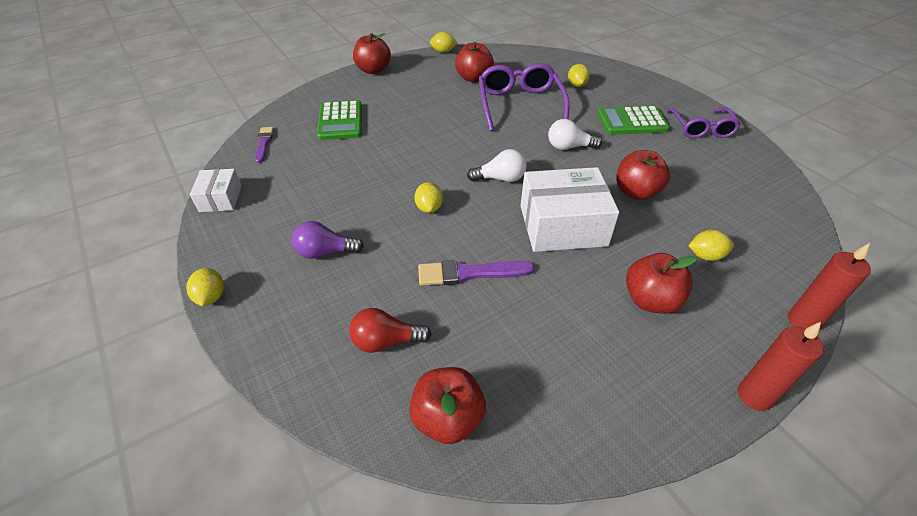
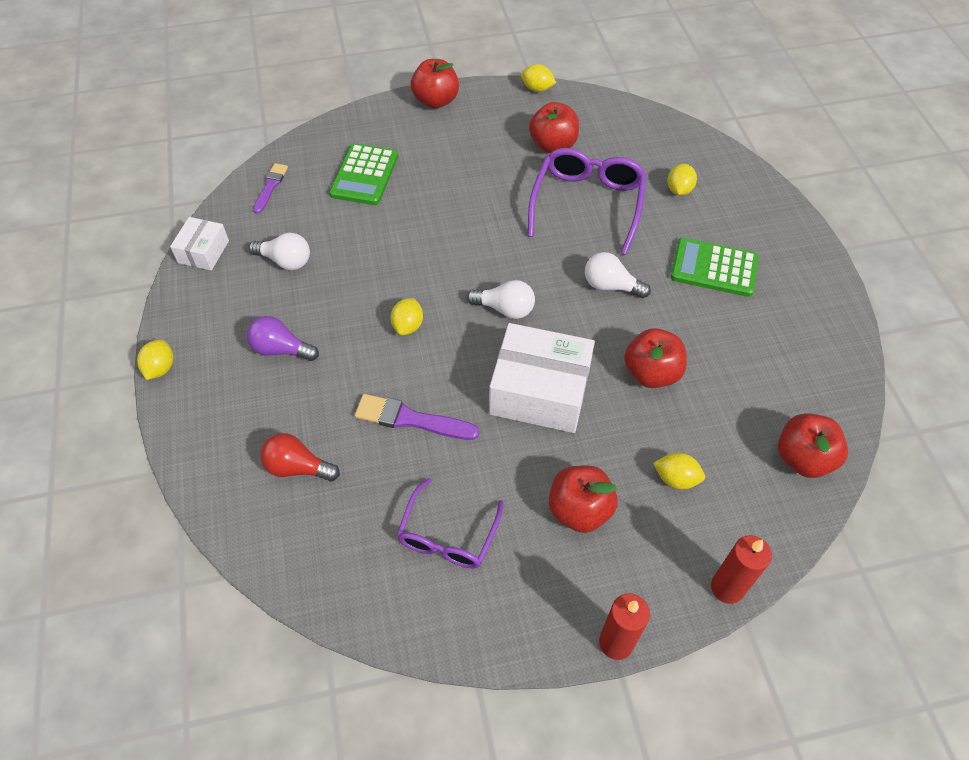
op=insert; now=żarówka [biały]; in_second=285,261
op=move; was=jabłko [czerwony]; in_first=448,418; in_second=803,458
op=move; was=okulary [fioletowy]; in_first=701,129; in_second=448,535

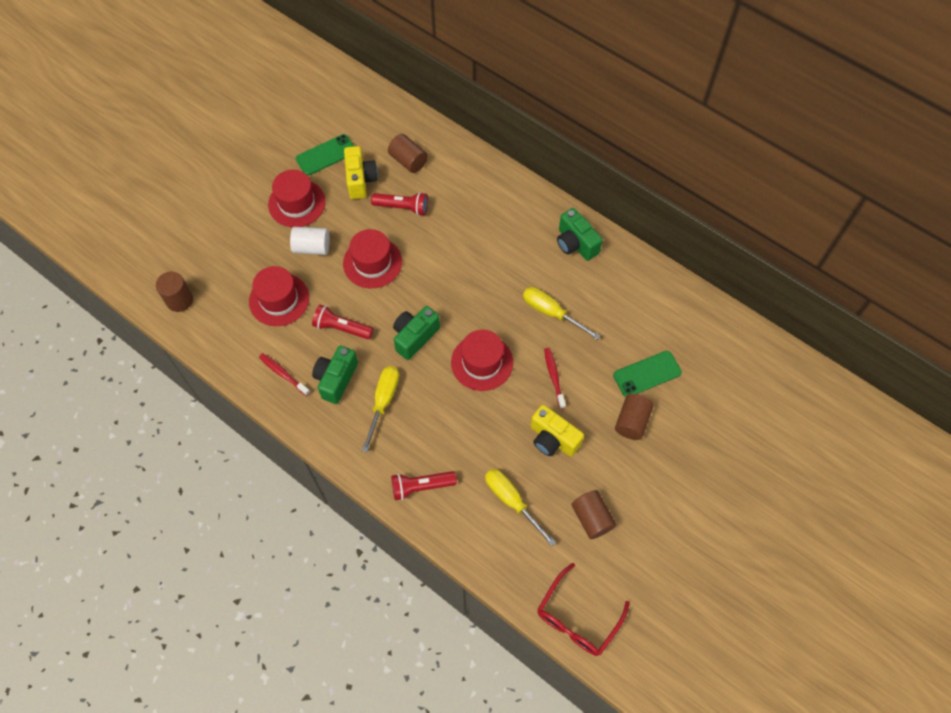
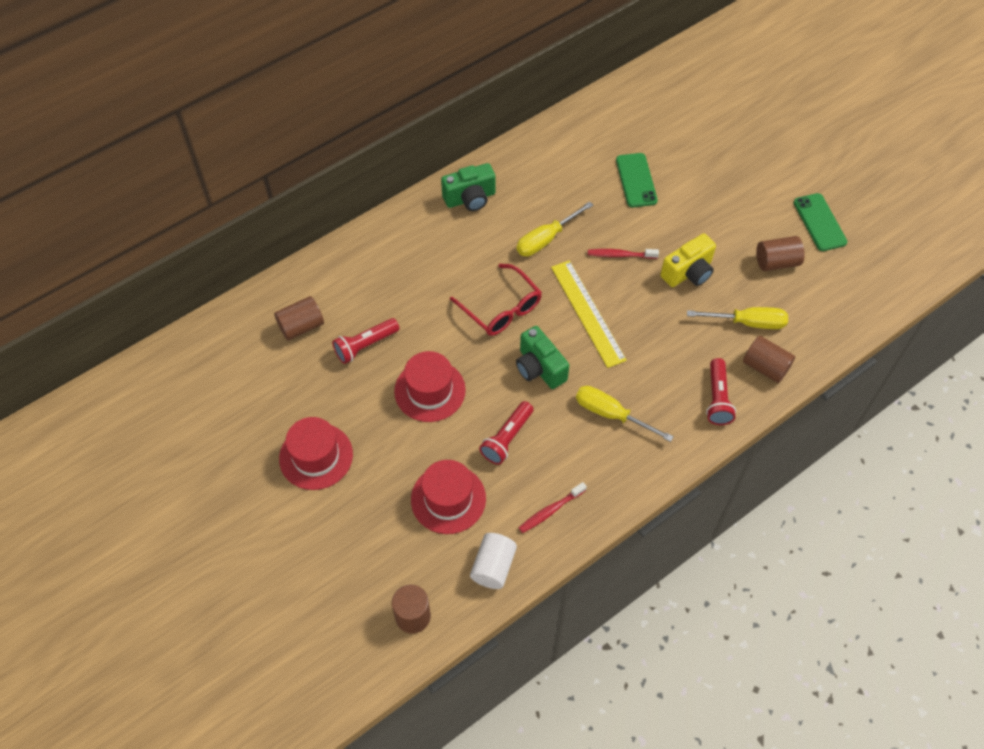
op=delete; was=aparat fotograficzny [zielony]; in_first=336,379
op=delete; was=aparat fotograficzny [żółty]; in_first=360,180
op=move; was=walec [biały]; in_first=312,247; in_second=493,566
op=move; was=telefon [zielony]; in_first=326,155; in_second=819,222
op=move; was=okulary [czerwony]; in_first=577,618; in_second=501,308
op=move; was=walec [brązowy]; in_first=631,422; in_second=765,367
op=replace; was=kapelusz [czerwony]; now=linijka [żółty]; in_first=482,362; in_second=587,313
op=rotate; was=latarka [czerwony]; in_first=402,207; in_second=365,345; clockwise=-150
op=rotate; was=śrubokręt [żółty]; in_first=511,501; in_second=748,322; clockwise=-150

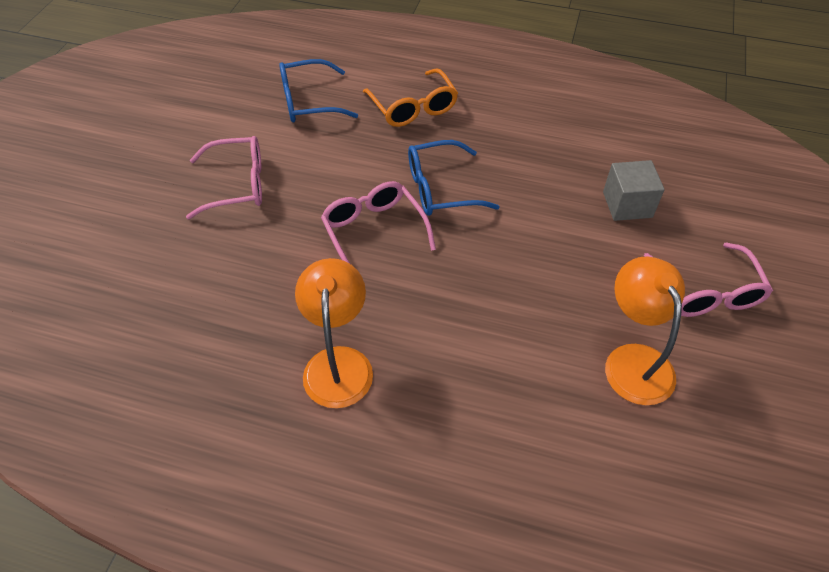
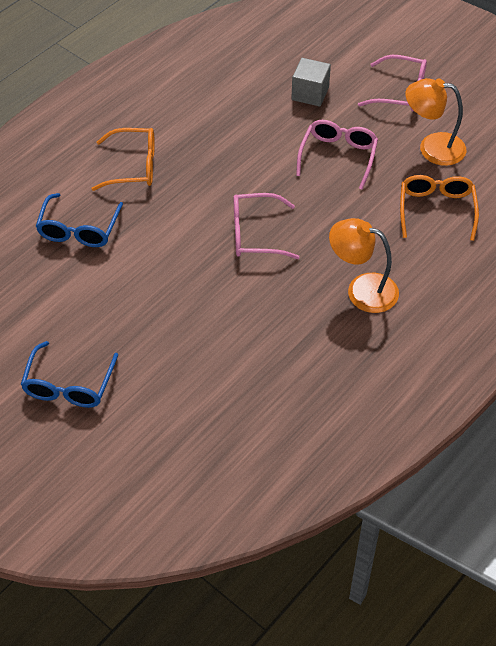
op=insert; now=okulary [pomarańczowy]; in_second=436,209
op=move; was=okulary [różowy]; in_first=238,185; in_second=338,156
op=move; was=okulary [niebieski]; in_first=440,189; in_second=69,385

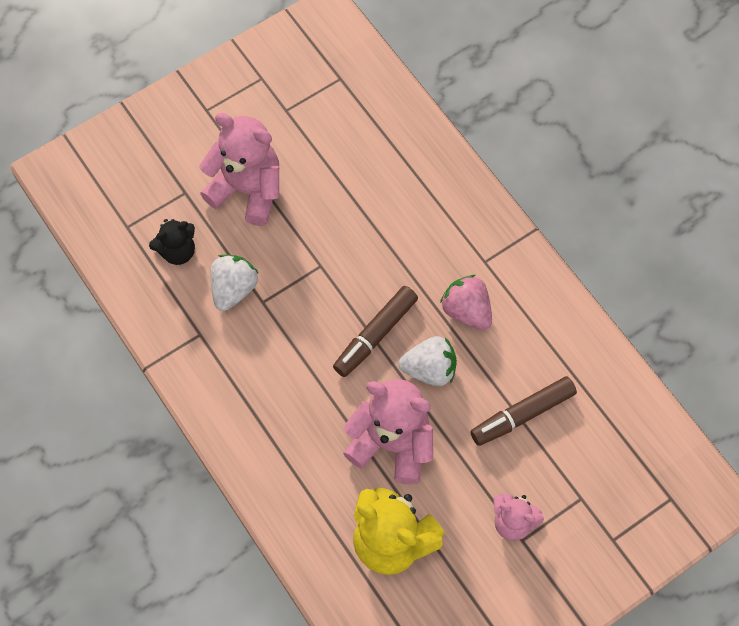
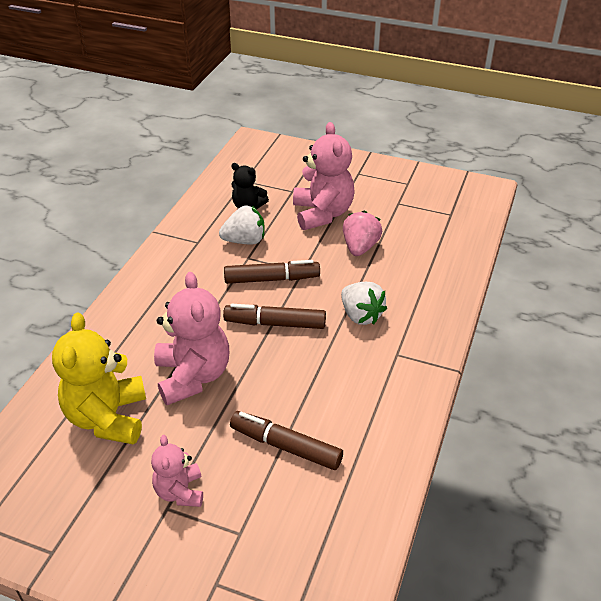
op=insert; now=flamaster [brązowy]; in_second=271,279
op=move; was=truskawka [biały]; in_first=429,369; in_second=361,315
op=move; was=truskawka [różowy]; in_first=466,310; in_second=360,247

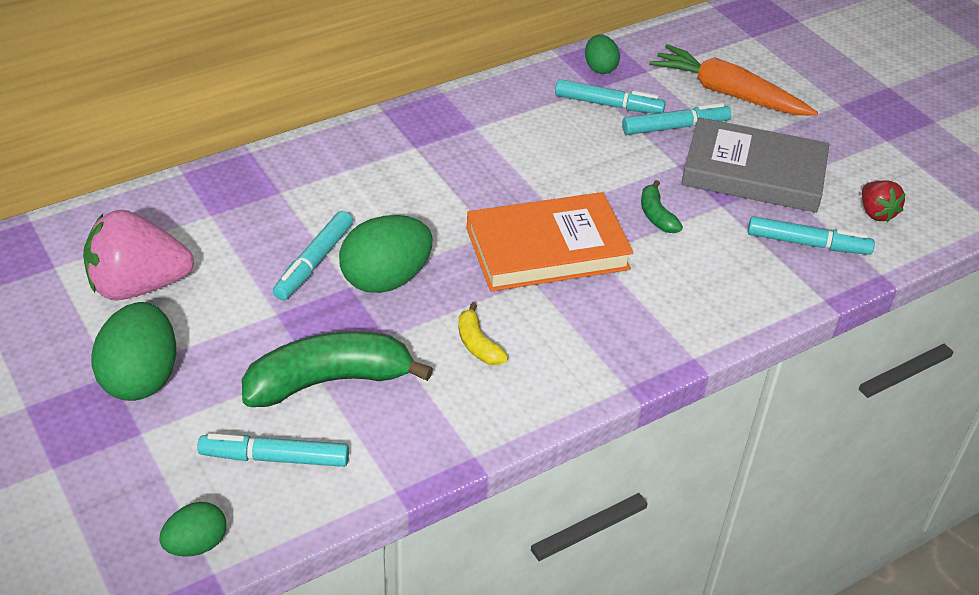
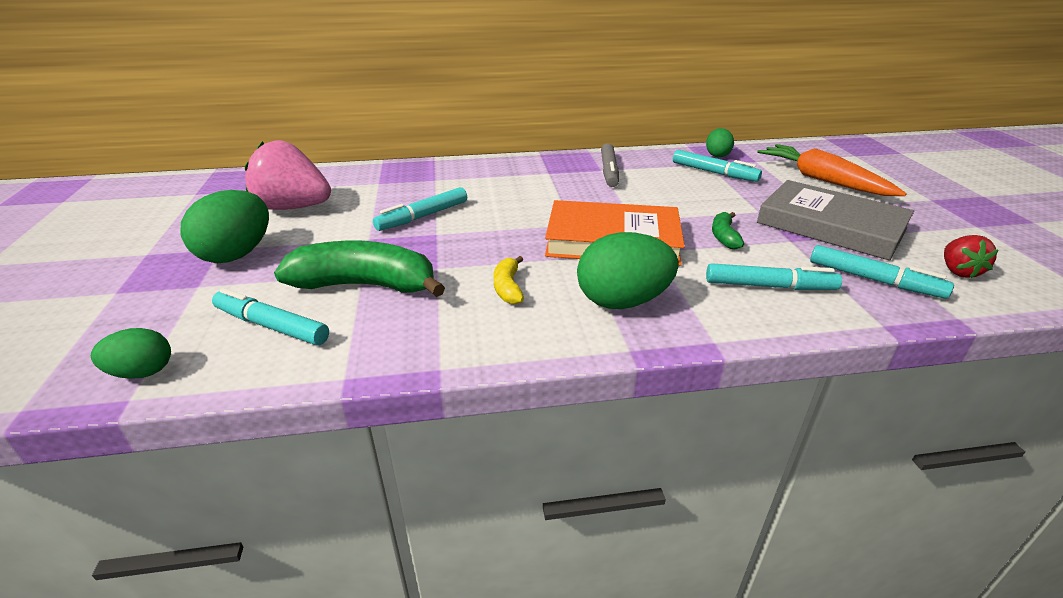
op=insert; now=flamaster [szary]; in_second=609,171
op=move; was=jajko [zielony]; in_first=386,279; in_second=622,301
op=move; was=flamaster [turkusowy]; in_first=675,127; in_second=769,286

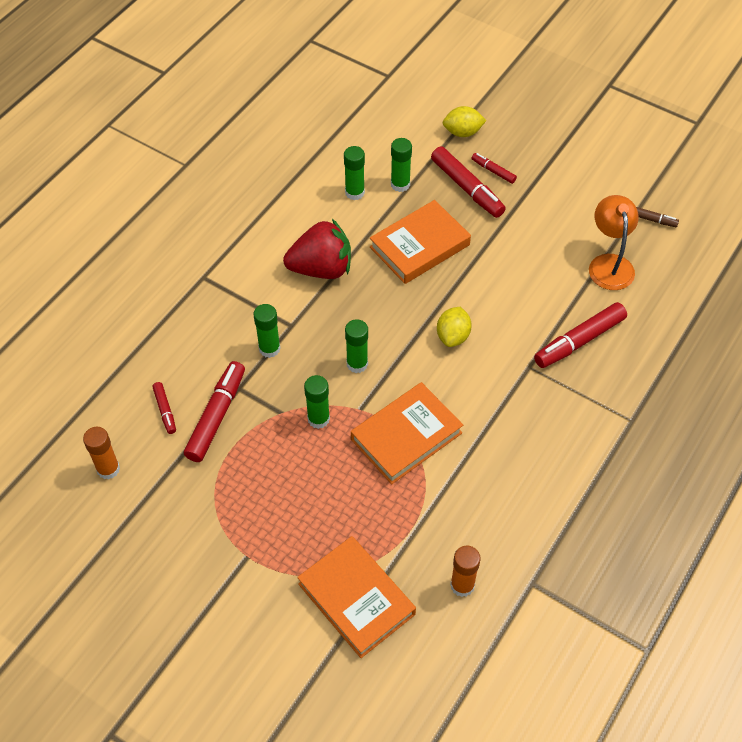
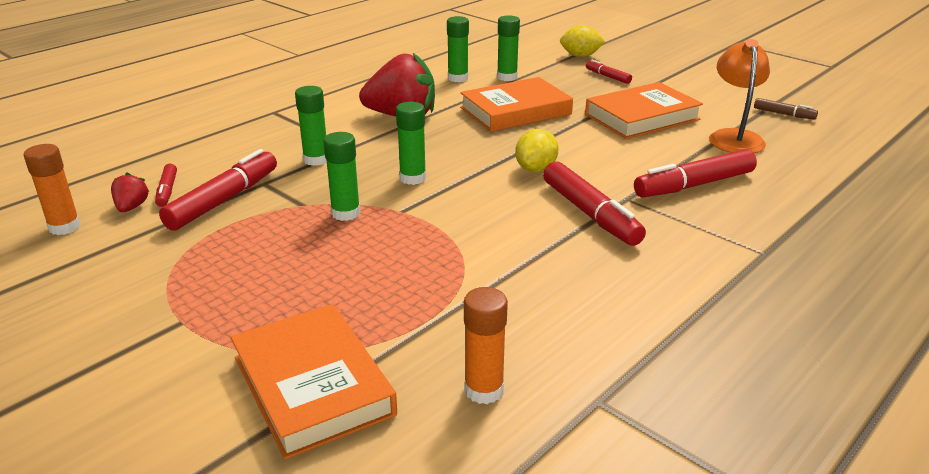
op=insert; now=truskawka [czerwony]; in_second=131,207
op=move; was=książka [pomarańczowy]; in_first=406,436; in_second=642,117
op=move; was=flamaster [czerwony]; in_first=467,188; in_second=590,214

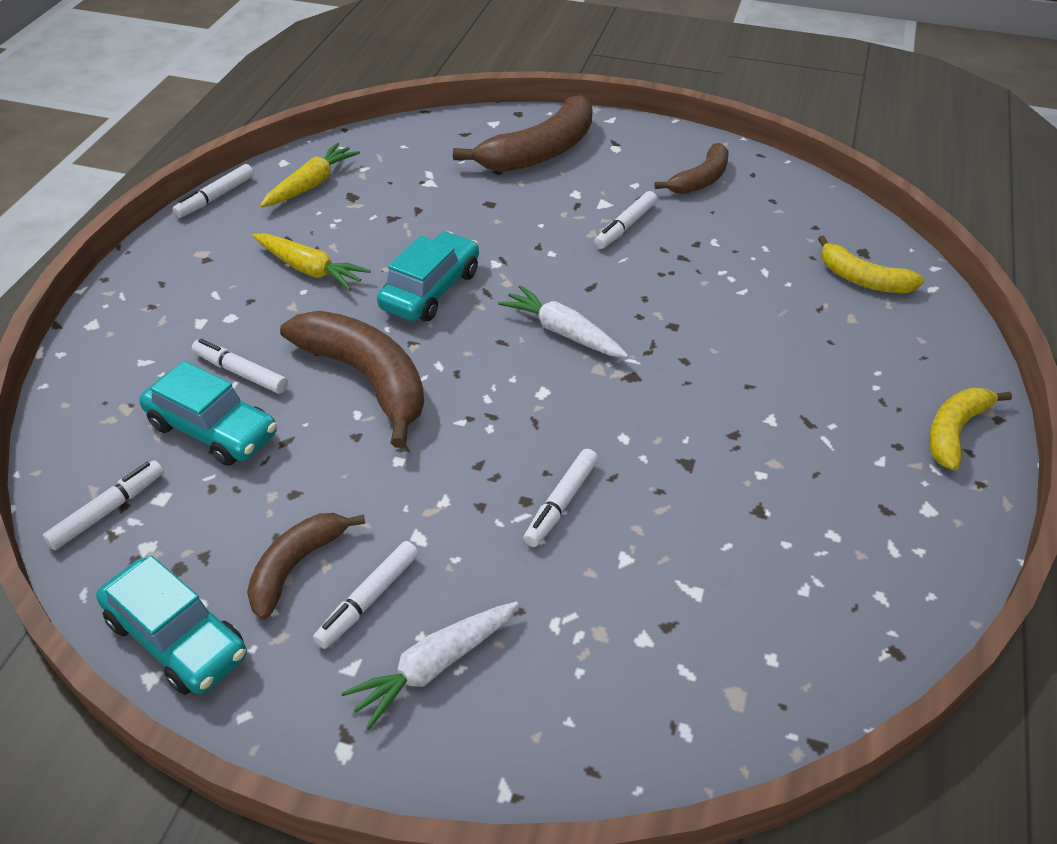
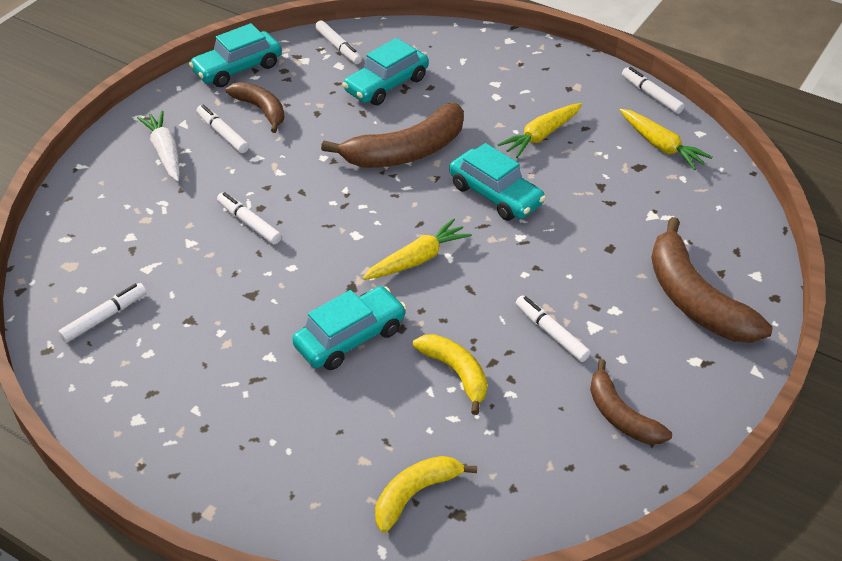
op=insert; now=samochód [turkusowy]; in_second=350,337
op=move; was=flamaster [biały]; in_first=240,372; in_second=104,317
op=move; was=banan [żółty]; in_first=954,431; in_second=456,373
op=recolor; was=marchewka [biały]; now=marchewka [żółty]; in_first=563,332; in_second=417,259

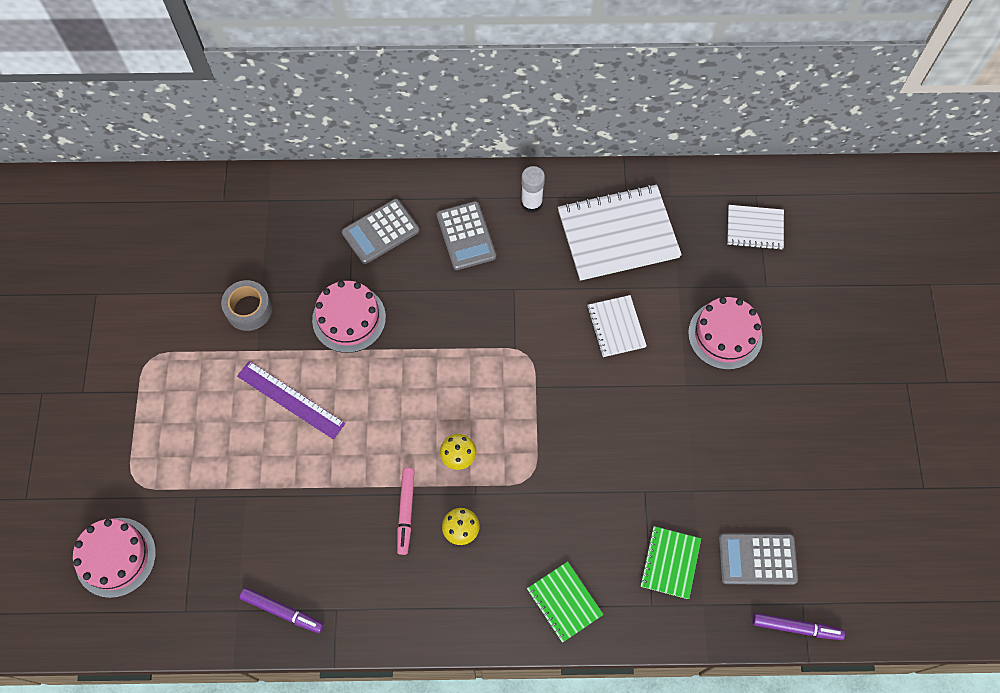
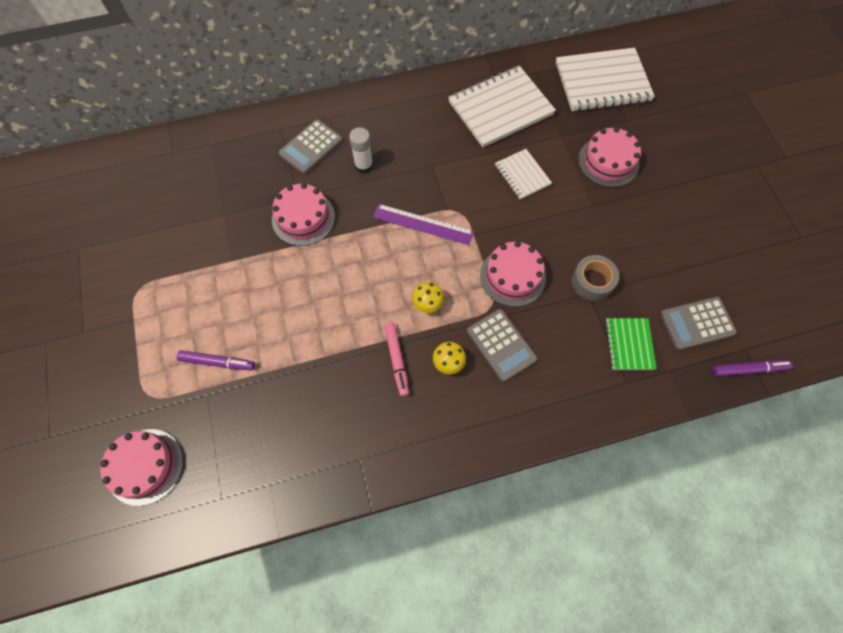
op=delete; was=zeszyt [zielony]; in_first=564,602
op=insert; now=tort [różowy]; in_second=512,276
op=move; was=taśma klejąca [szary]; in_first=249,309; in_second=592,281
op=move; was=linijka [fioletowy]; in_first=290,399; in_second=423,224
op=move; was=flamaster [fioletowy]; in_first=282,611; in_second=217,362
op=move; was=kalkulator [szary]; in_first=466,236; in_second=501,345
op=move; was=klej w sztyfcie [biały]; in_first=531,203; in_second=364,166
op=resize; was=zeszyt [biały]; in_first=754,228; in_second=602,82; ratio=1.88

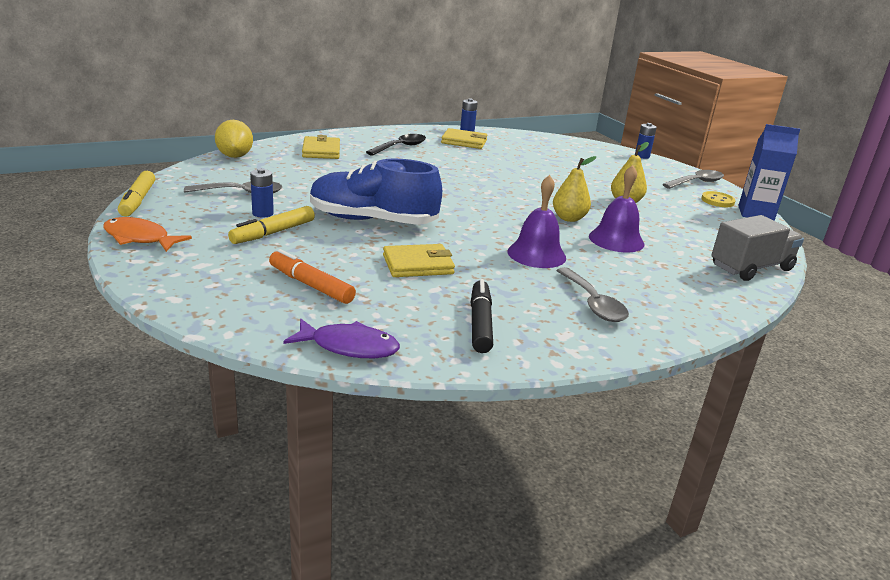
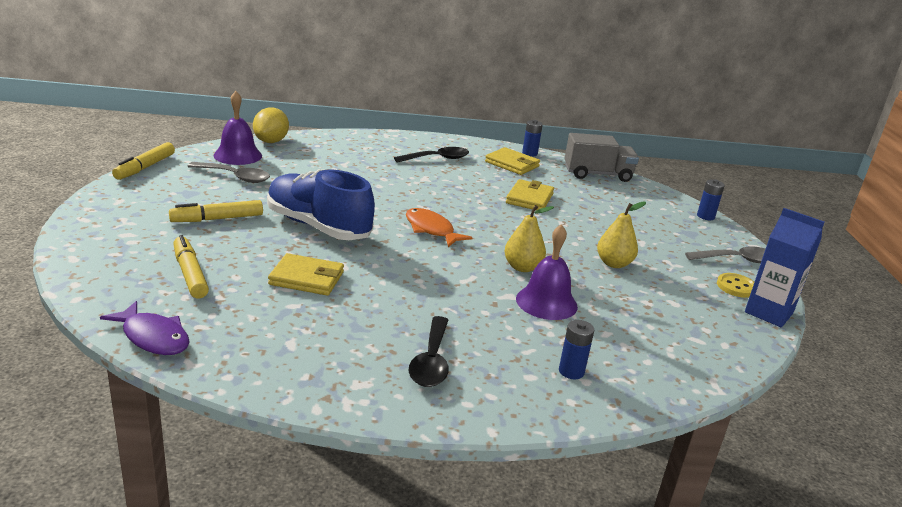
op=delete; was=flamaster [czarny]; in_first=480,323
op=move; was=ryba [pomarańczowy]; in_first=140,238; in_second=431,230
op=move; was=bateria [niebieski]; in_first=263,213; in_second=571,371
op=move; was=portfel [żółty]; in_first=321,151; in_second=529,198
op=move; was=dzwonek [fioletowy]; in_first=536,254; in_second=238,155
op=move; was=ciężarówka [szary]; in_first=751,268; in_second=597,174
op=recolor; was=flamaster [pomarańczowy]; now=flamaster [żółty]; in_first=311,285; in_second=190,274
op=recolor; was=łyżka [szary]; now=łyżka [czarny]; in_first=593,303; in_second=431,361

